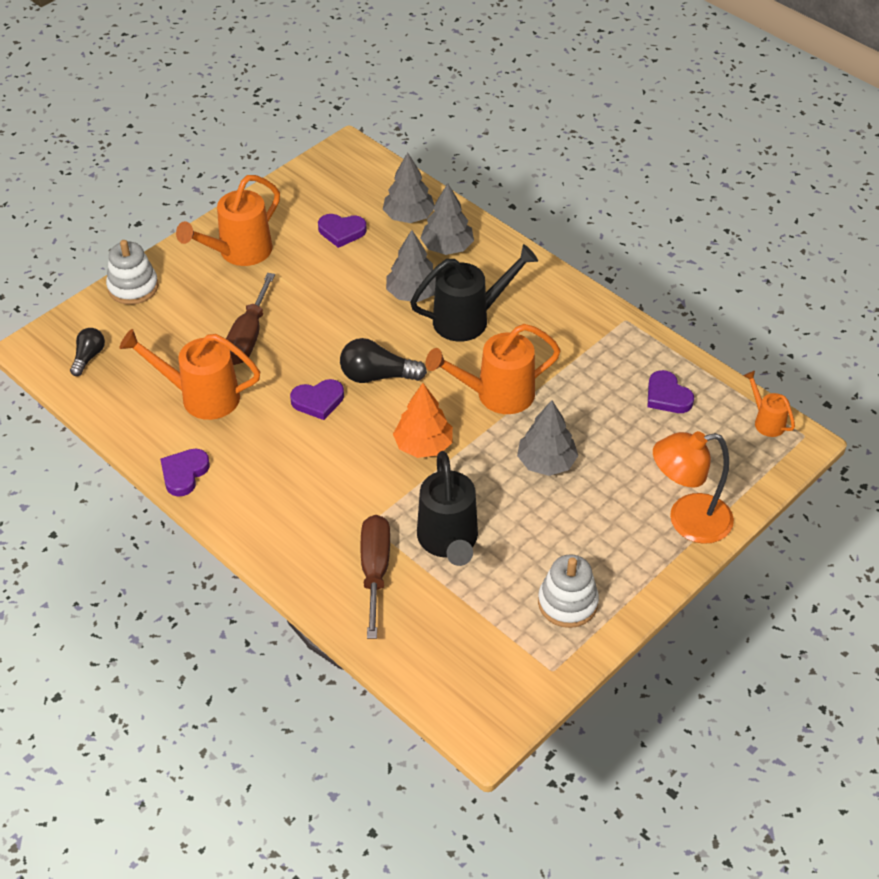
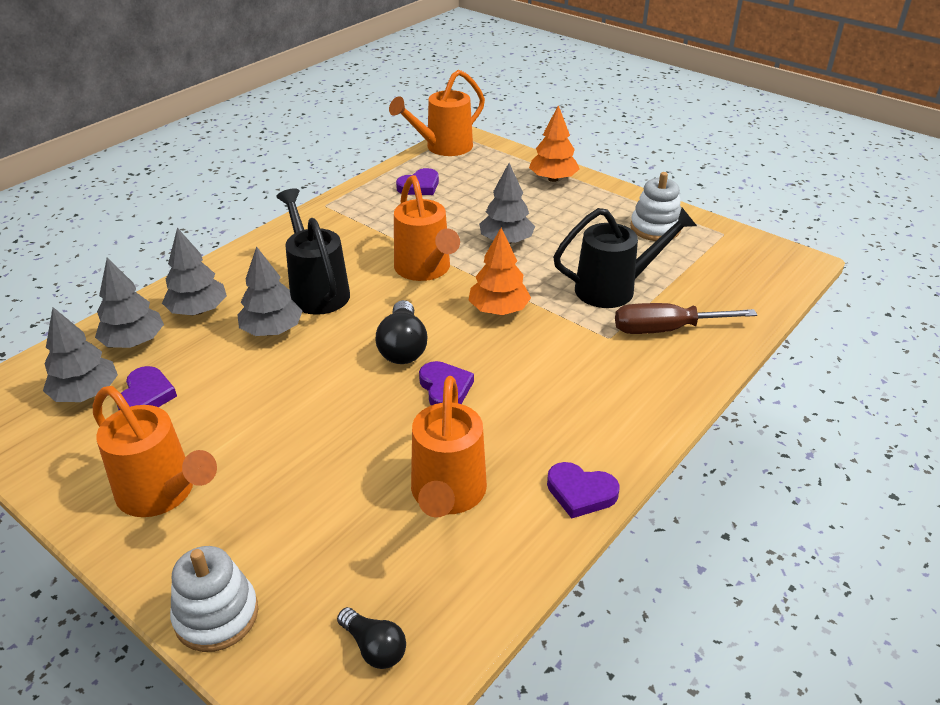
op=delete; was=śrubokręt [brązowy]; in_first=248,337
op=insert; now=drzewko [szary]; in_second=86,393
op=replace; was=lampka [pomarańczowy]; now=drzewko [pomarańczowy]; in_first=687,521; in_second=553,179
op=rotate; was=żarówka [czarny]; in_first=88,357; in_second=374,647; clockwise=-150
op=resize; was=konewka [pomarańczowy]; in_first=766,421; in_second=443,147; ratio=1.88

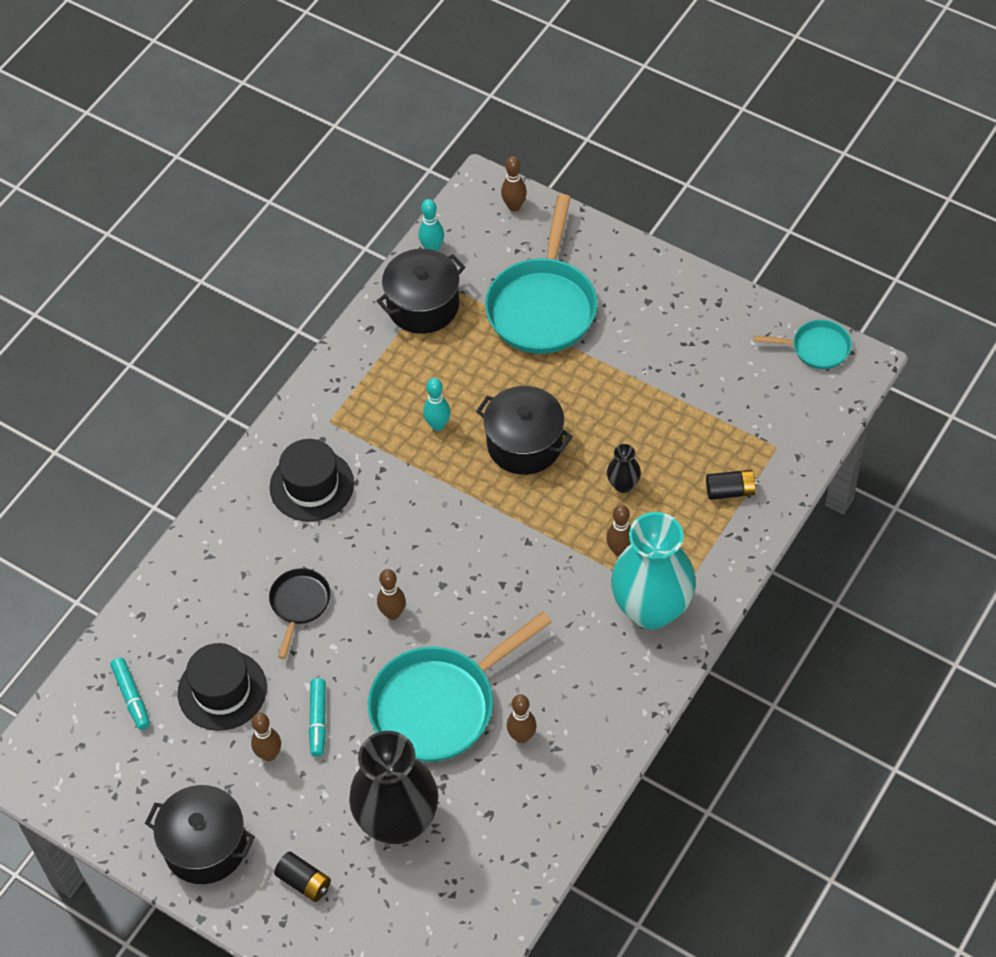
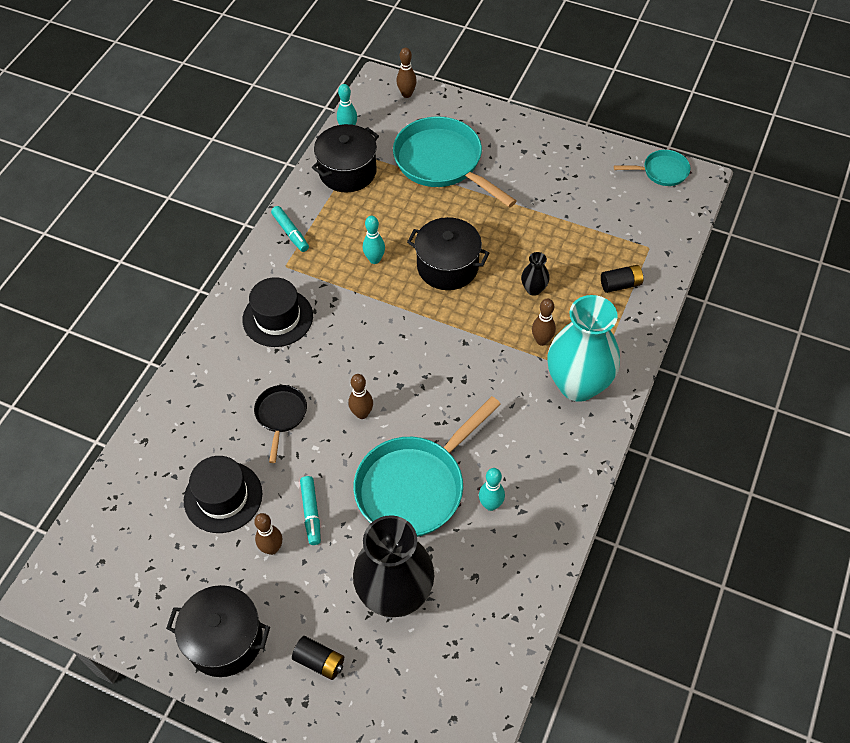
op=move; was=flamaster [turkusowy]; in_first=131,697; in_second=290,233
op=recolor; was=kręgiel [brązowy]; now=kręgiel [turkusowy]; in_first=522,736; in_second=490,505
op=rotate; was=patelnia [turkusowy]; in_first=542,306; in_second=442,162; clockwise=135

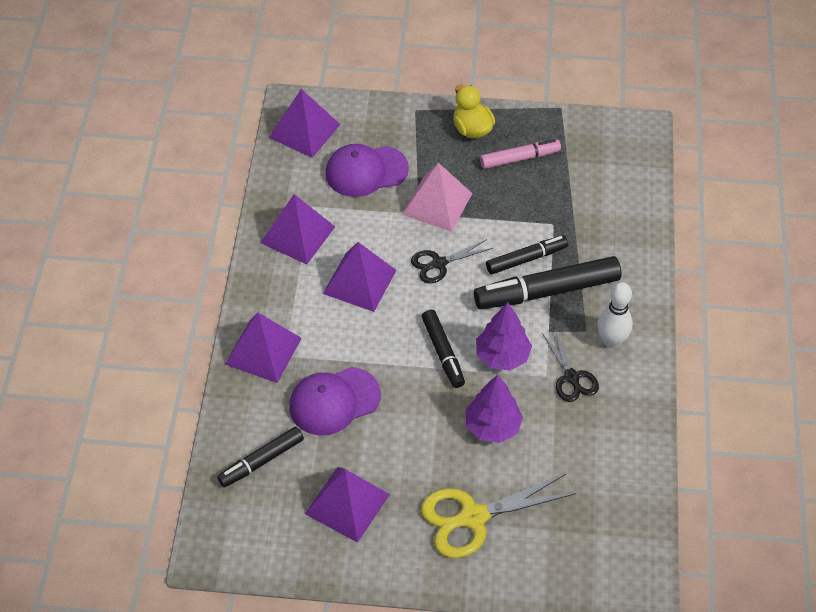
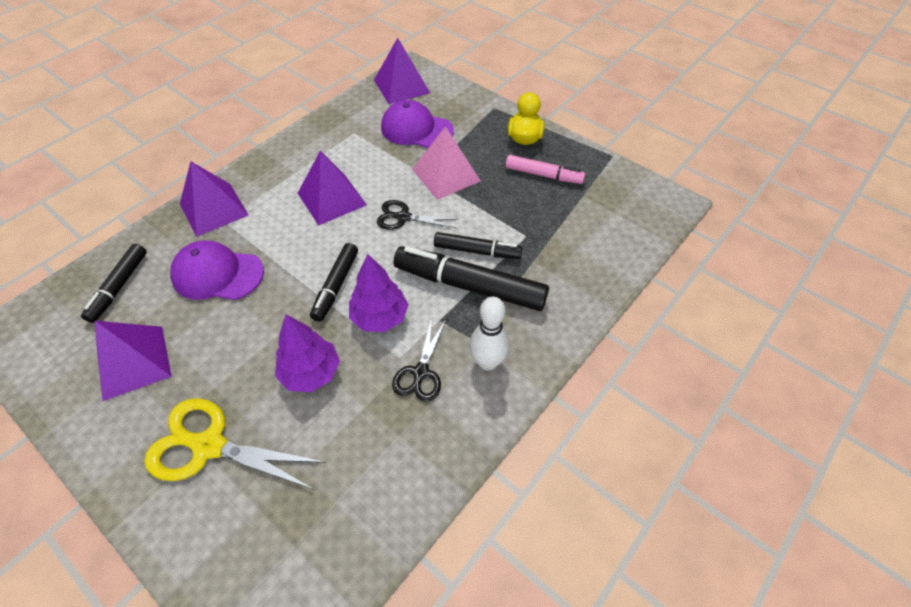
op=delete; was=piramida [fioletowy]; in_first=297,234
op=rotate; was=flamaster [czarny]; in_first=261,461; in_second=119,287; clockwise=-75

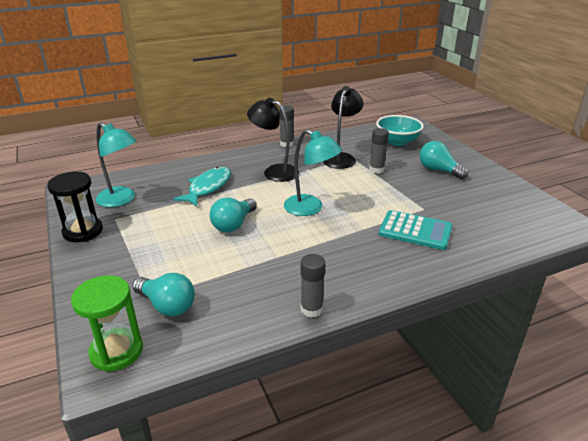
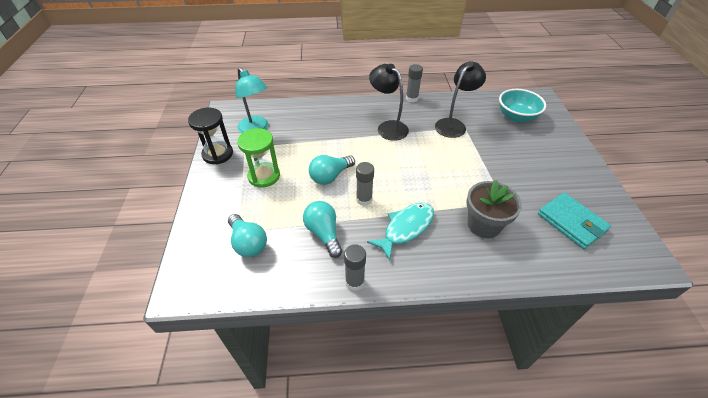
op=delete; was=lampka [turkusowy]; in_first=310,208
op=insert; now=portfel [turkusowy]; in_second=571,222
op=move; was=klepsydra [zielony]; in_first=116,351; in_second=264,176
op=move; was=ryba [turkusowy]; in_first=208,187; in_second=406,228
op=move; was=klej w sztyfcie [szary]; in_first=376,169; in_second=364,199
op=move; was=żarówka [turkusowy]; in_first=438,170; in_second=324,233
op=replace; was=kalkulator [turkusowy]; now=doniczka [szary]; in_first=415,231; in_second=484,225

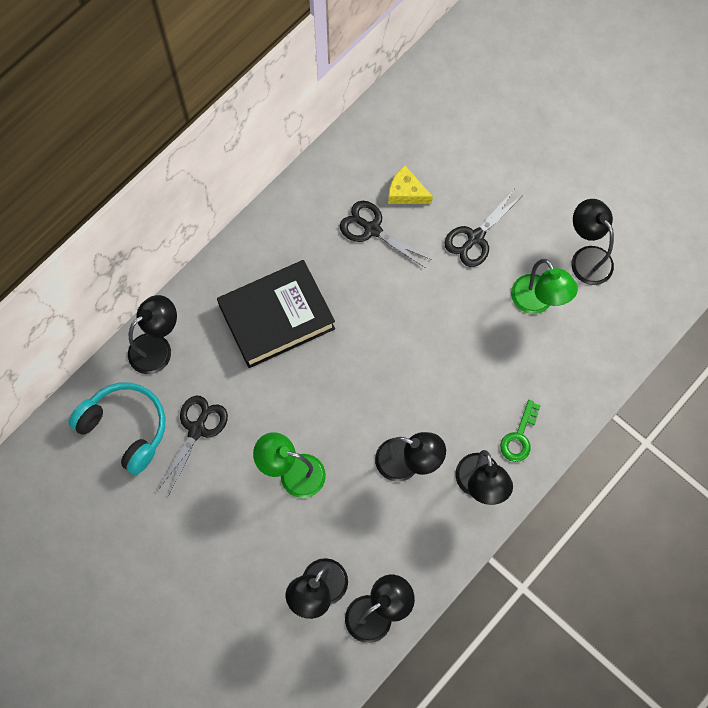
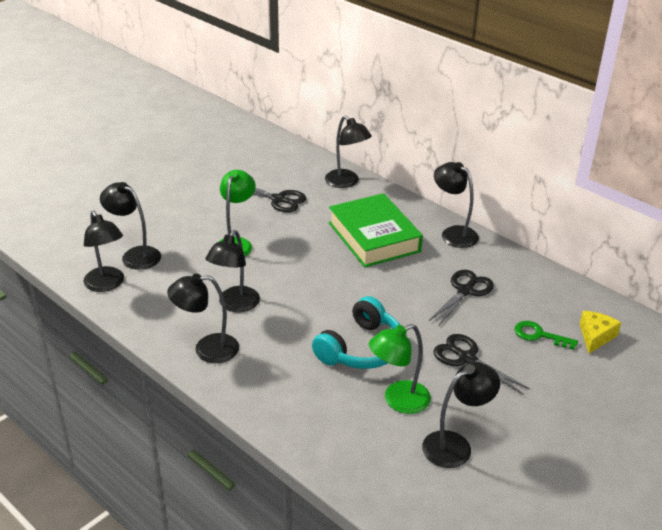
op=insert; now=lampka [czarny]; in_second=453,233
op=move; was=słuchawki [turkusowy]; in_first=126,428; in_second=361,349
op=move; was=ser [żółty]; in_first=406,192; in_second=595,336
op=move; was=klucz [zielony]; in_first=519,437; in_second=539,335
op=recolor; was=książka [czarny]; now=książka [zielony]; in_first=277,317; in_second=374,237

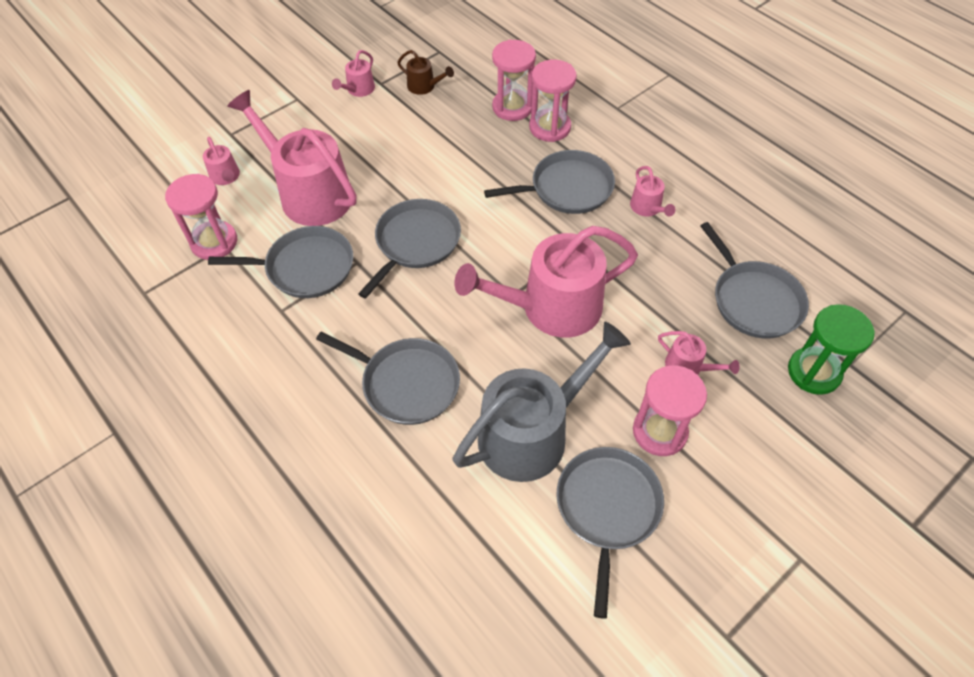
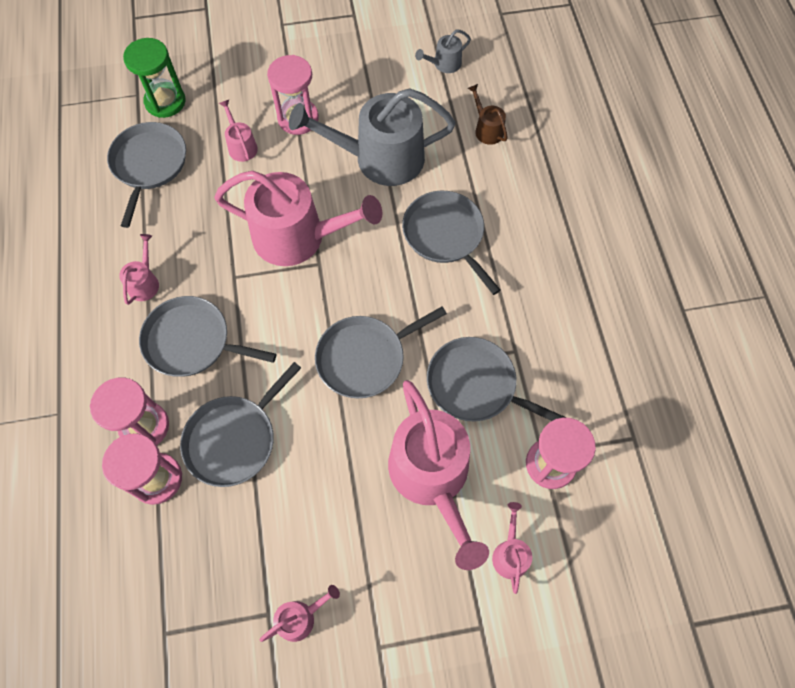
op=insert; now=konewka [szary]; in_second=444,64
op=move; was=konewka [brązowy]; in_first=424,86; in_second=487,129
op=move; was=patelnia [szary]; in_first=607,508; in_second=234,439

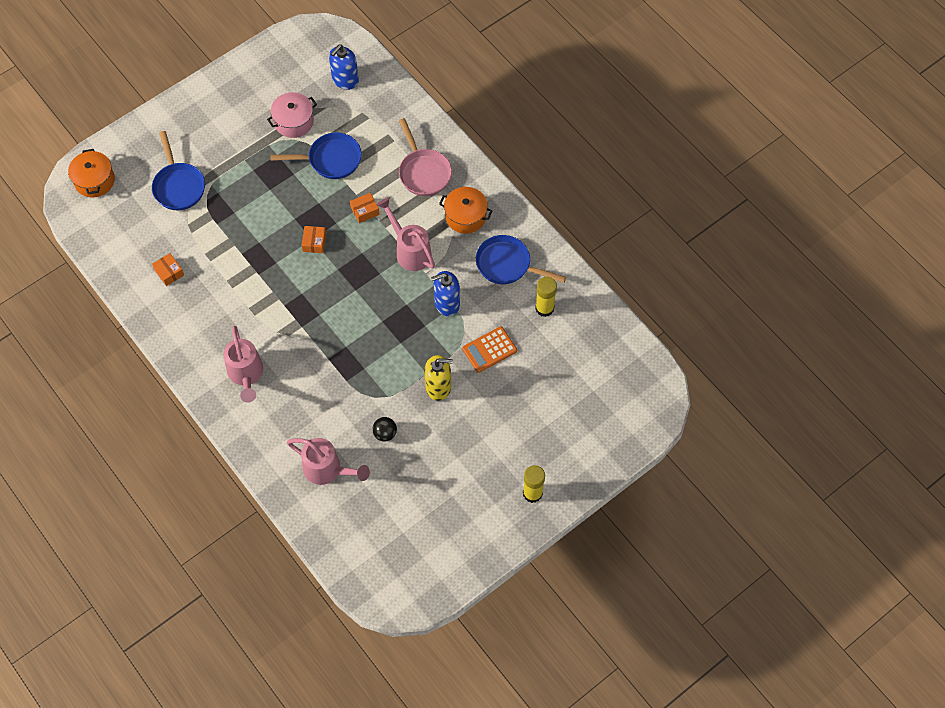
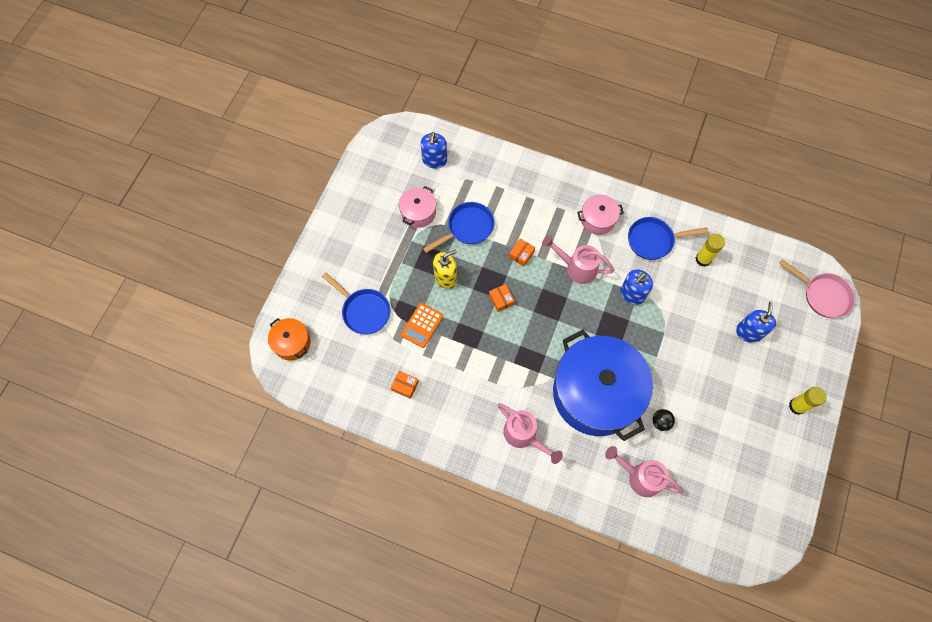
op=insert; now=garnek [niebieski]; in_second=596,393
op=insert; now=dozownik mydła [niebieski]; in_second=748,332
op=move; was=patelnia [różowy]; in_first=423,172; in_second=823,295
op=move; was=dozownik mydła [żółty]; in_first=438,387; in_second=445,278
op=move; was=kalkulator [pomarańczowy]; in_first=489,350; in_second=422,325
op=recolor; was=garnek [pomarańczowy]; now=garnek [różowy]; in_first=465,216; in_second=597,219
op=rotate; was=konewka [różowy]; in_first=327,470; in_second=639,477; clockwise=-150

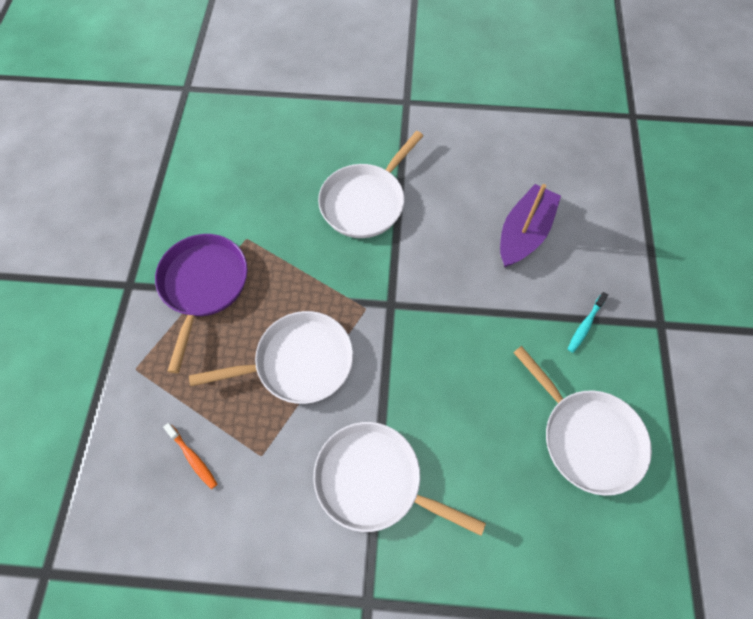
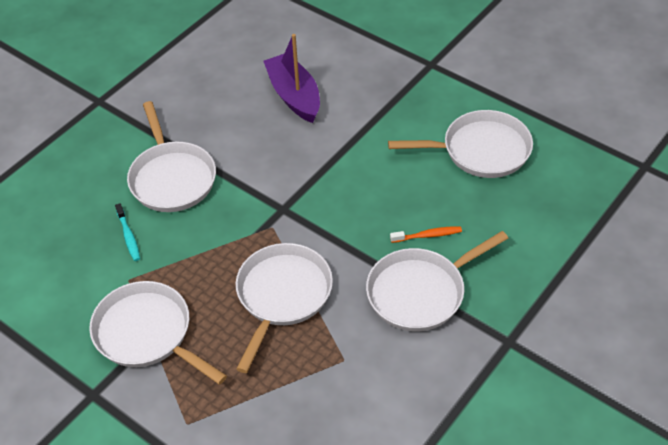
op=move; was=szczoteczka do zębów [pomarańczowy]; in_first=193,458; in_second=428,235
op=move; was=szczoteczka do zębów [turkusowy]; in_first=585,325; in_second=128,236
op=recolor; was=patelnia [fioletowy]; now=patelnia [biały]; in_first=203,285; in_second=147,333

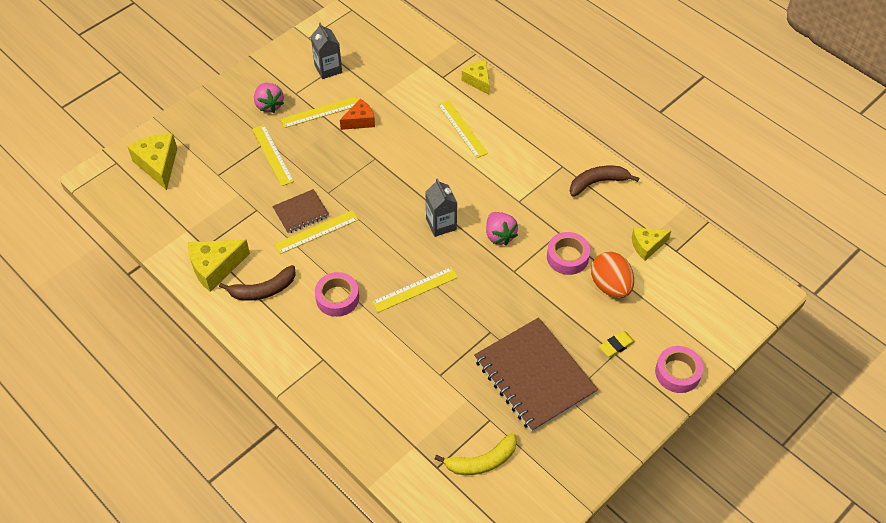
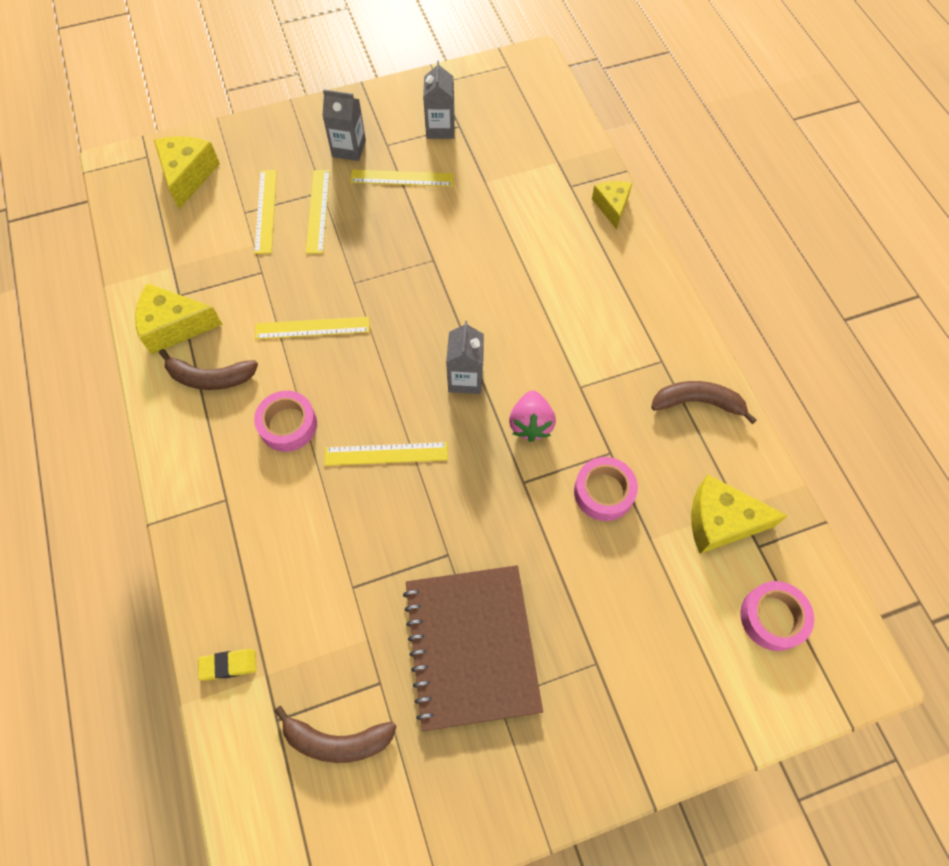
op=delete; was=zeszyt [brązowy]; in_first=301,212
op=delete; was=ser [pomarańczowy]; in_first=360,121
op=delete; was=jajko [pomarańczowy]; in_first=610,286
op=move; was=linijka [żółty]; in_first=462,128; in_second=266,211
op=move; was=gumka do mazania [żółty]; in_first=616,345; in_second=228,665
op=move; was=taśma klejąca [różowy]; in_first=677,373; in_second=772,618
op=replace; was=truskawka [różowy]; now=karton mleka [szary]; in_first=269,105; in_second=349,148
op=recolor; was=banan [żółty]; now=banan [brązowy]; in_first=482,461; in_second=337,741
op=resize; was=ser [żółty]; in_first=647,246; in_second=720,521; ratio=1.53

